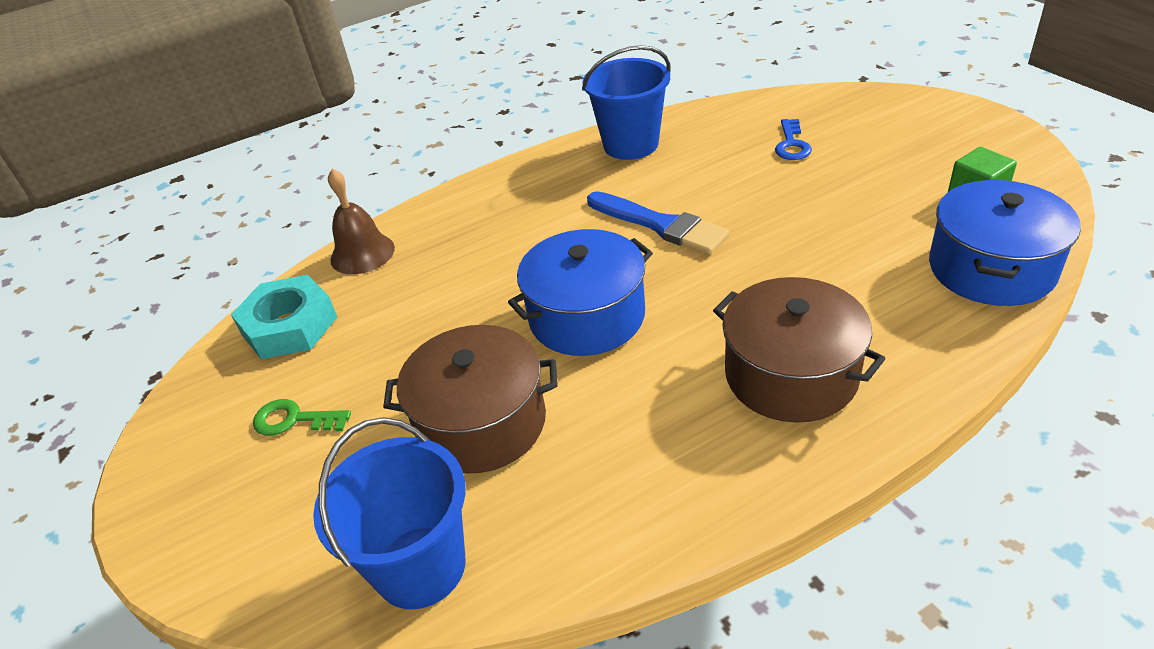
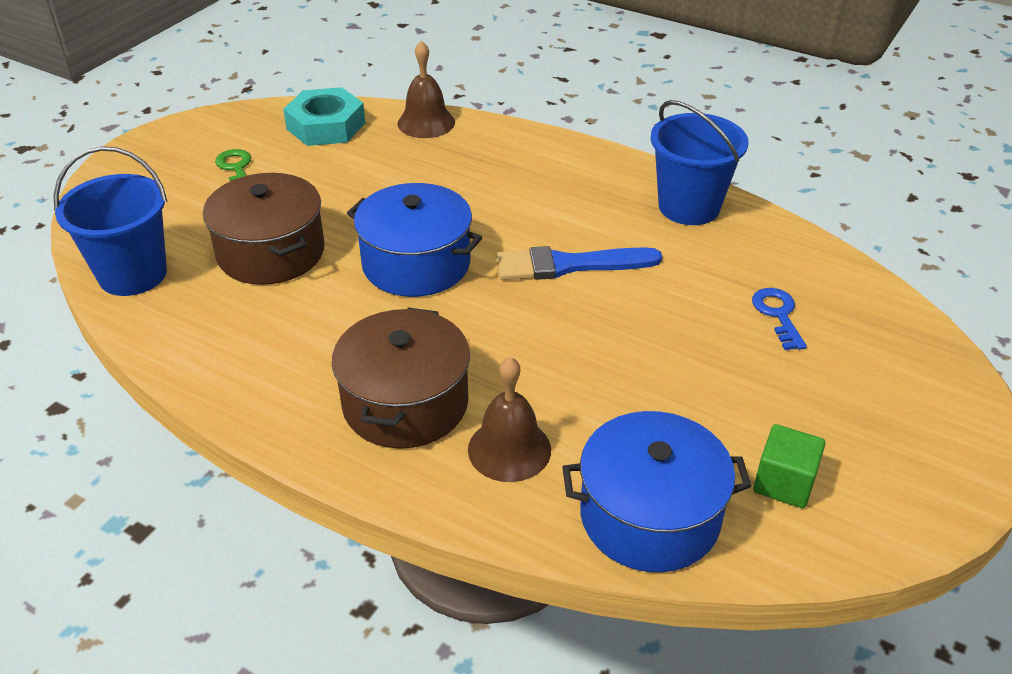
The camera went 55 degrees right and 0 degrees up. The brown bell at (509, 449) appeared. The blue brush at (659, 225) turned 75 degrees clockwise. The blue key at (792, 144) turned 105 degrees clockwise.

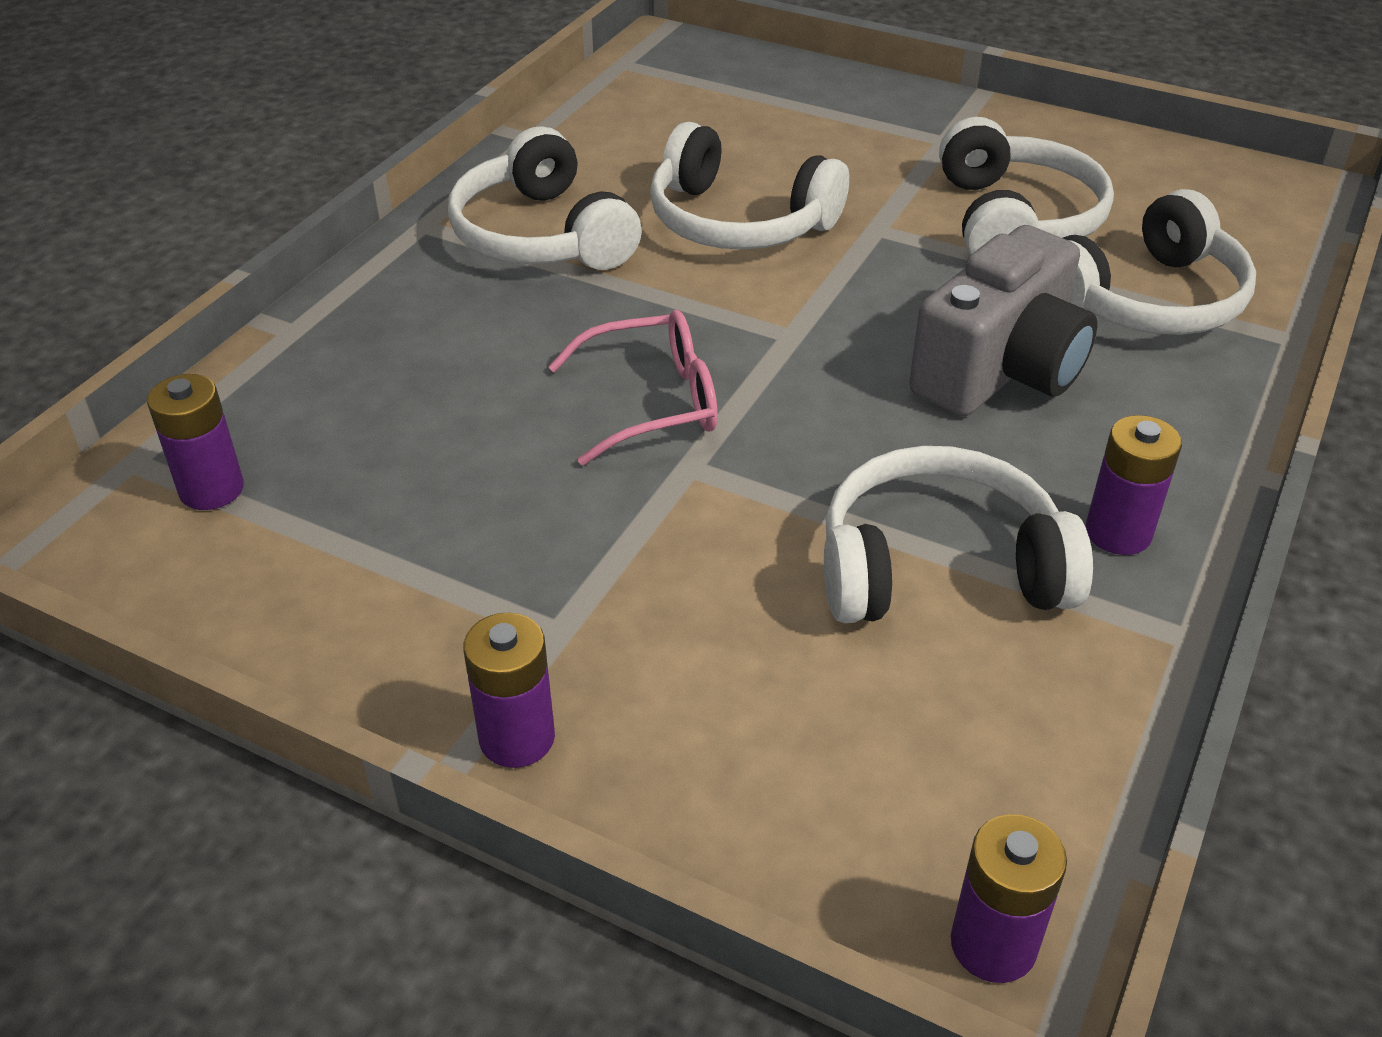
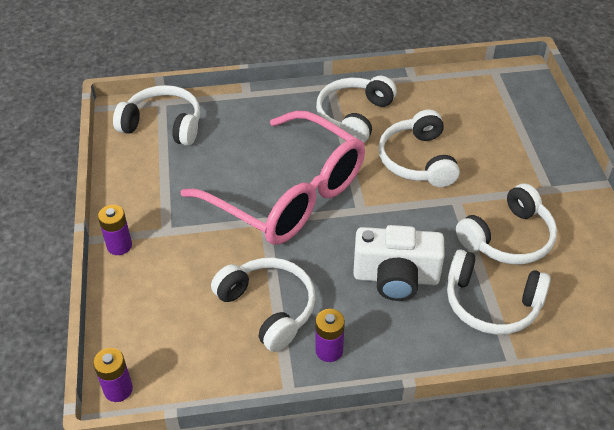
The camera went 55 degrees right and 5 degrees up. The purple battery at (211, 489) was replaced by the white headphones at (163, 125). The grey camera at (1000, 371) became the white camera at (396, 277). The pink glasses at (653, 402) changed to 2.24 times the size.

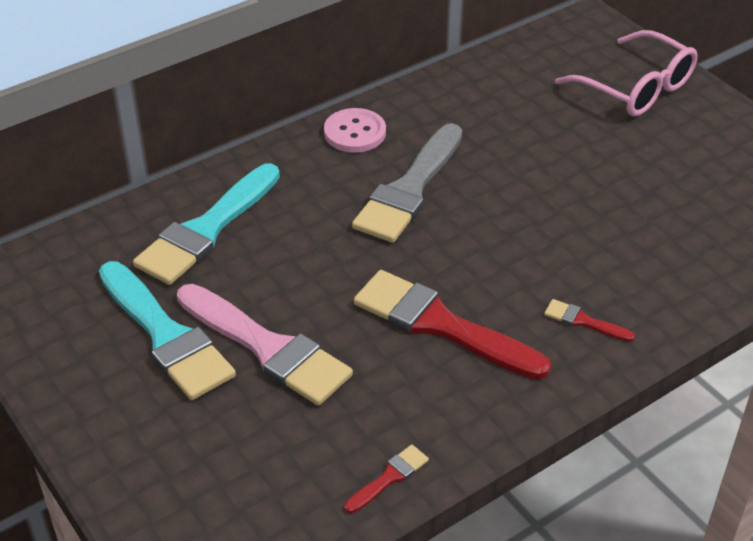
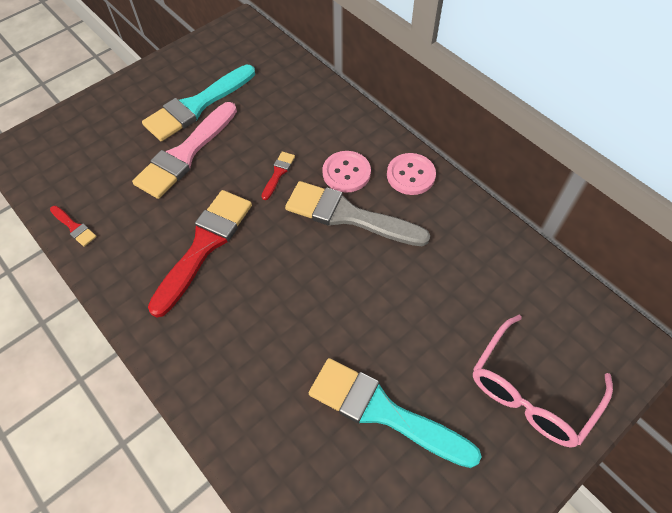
The camera went 85 degrees right and 15 degrees up. The pink button at (346, 173) appeared. The turquoise brush moved from (206, 230) to (383, 411). The red brush moved from (583, 321) to (278, 173).

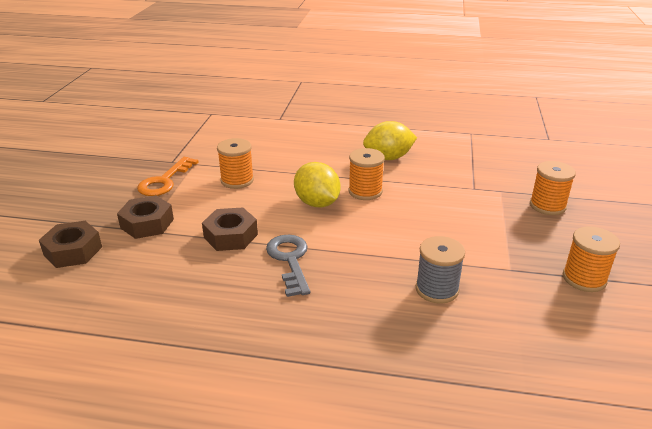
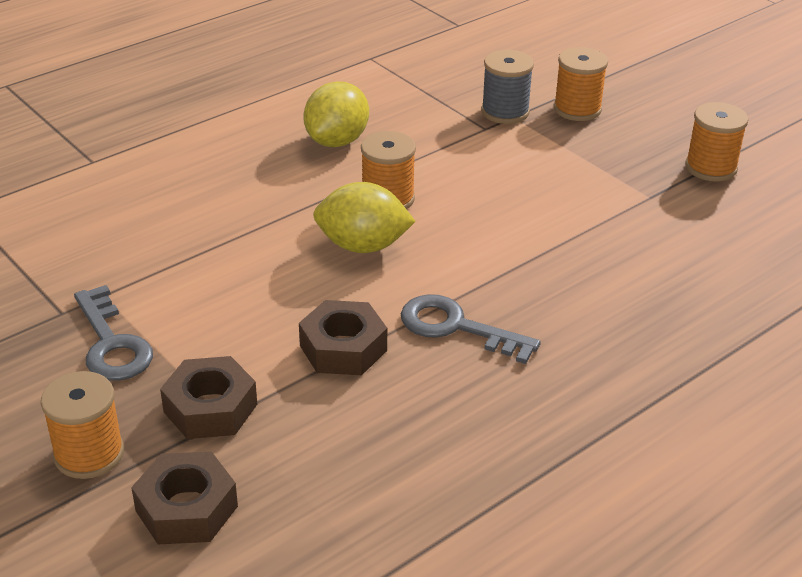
The camera went 50 degrees left and 5 degrees up. The orange spool moved from (237, 180) to (89, 454). The grey spool moved from (437, 289) to (505, 112). The orange key at (164, 181) became the grey key at (111, 344).

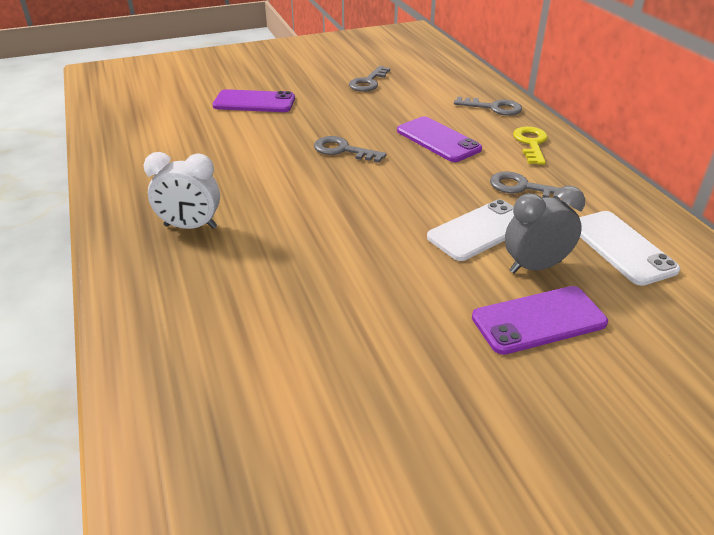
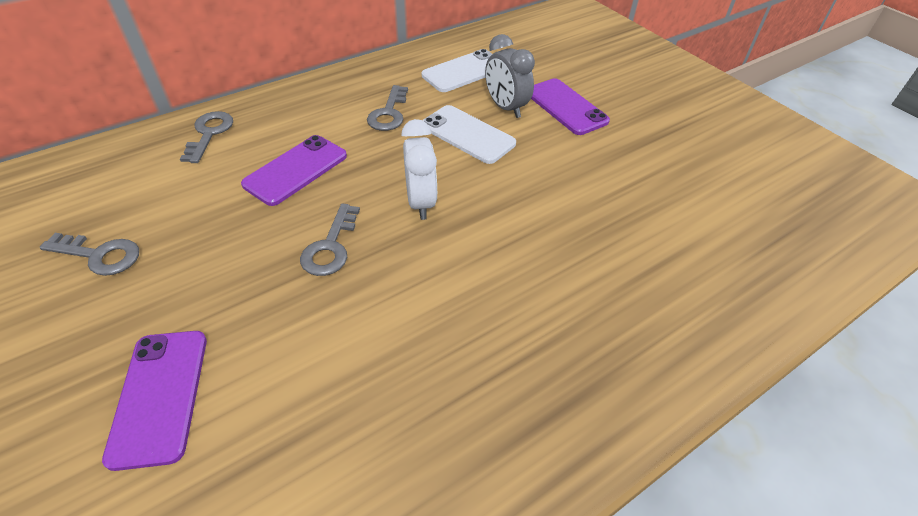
The camera went 105 degrees left and 10 degrees up. The yellow key at (531, 143) disappeared. The white clock moved from (190, 227) to (421, 202).

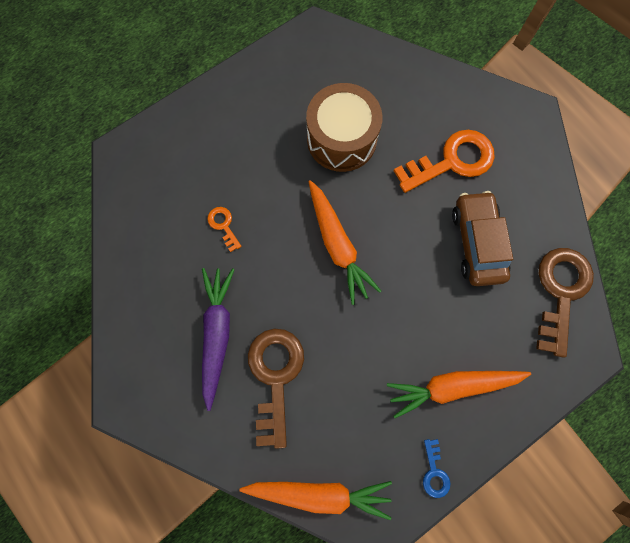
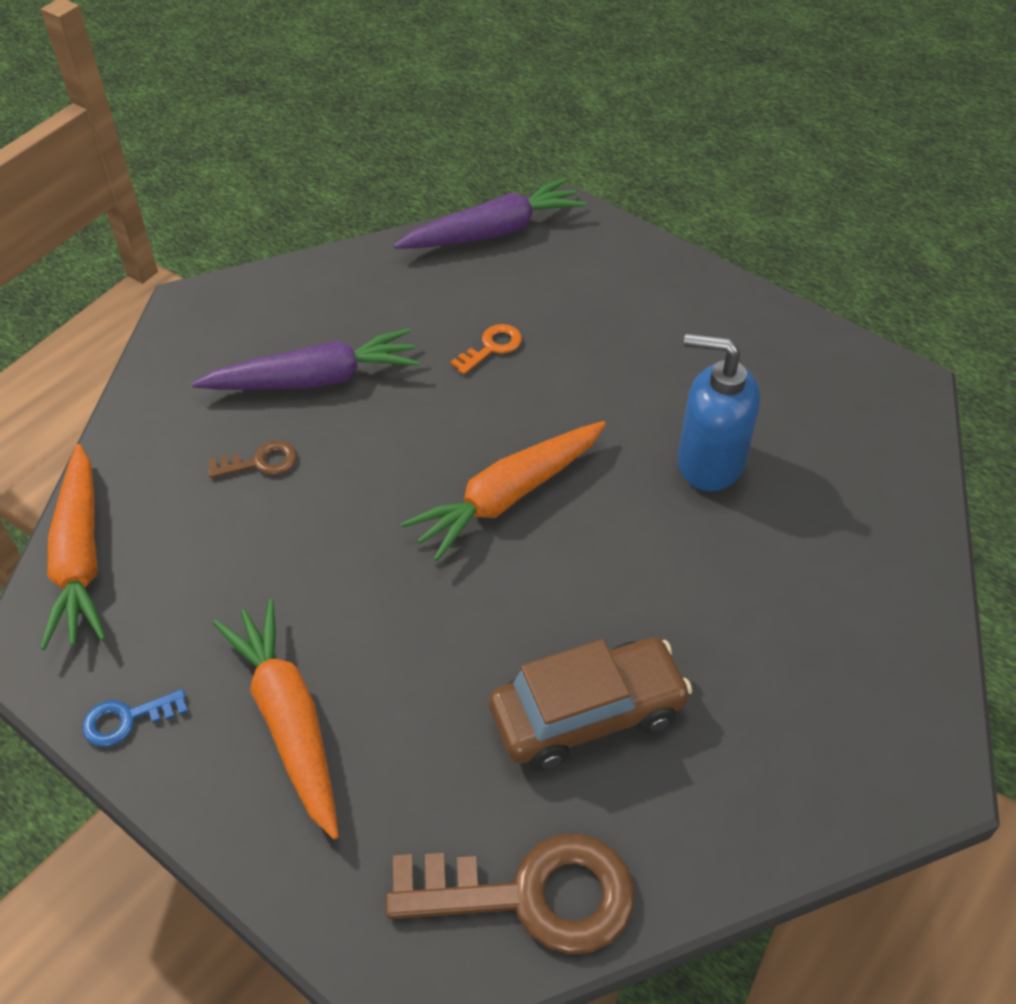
The camera went 75 degrees right and 25 degrees down. The orange key at (451, 161) disappeared. The purple carrot at (493, 232) appeared. The brown drum at (341, 139) was replaced by the blue soap dispenser at (709, 462). The brown key at (275, 377) changed to 0.46 times the size.

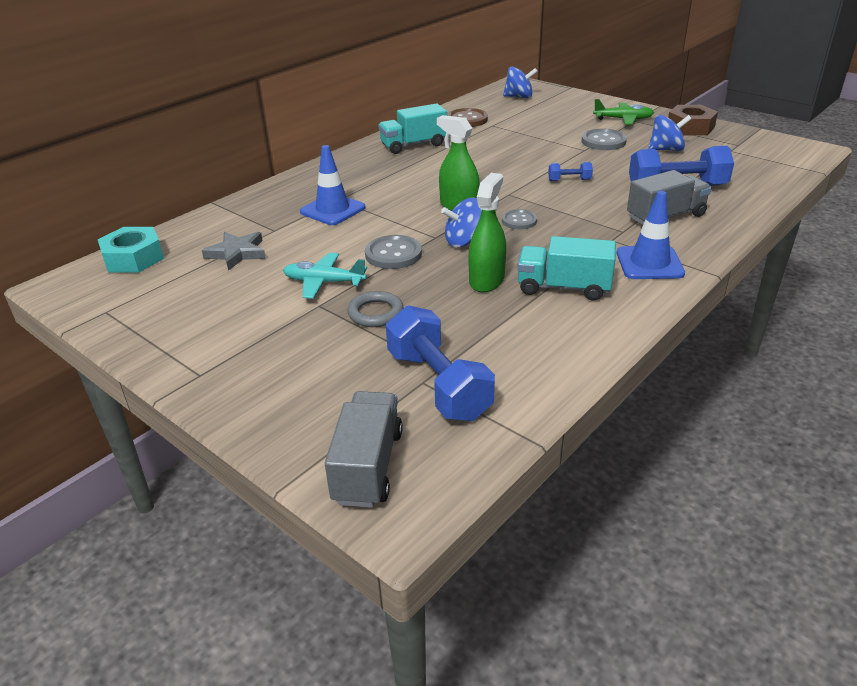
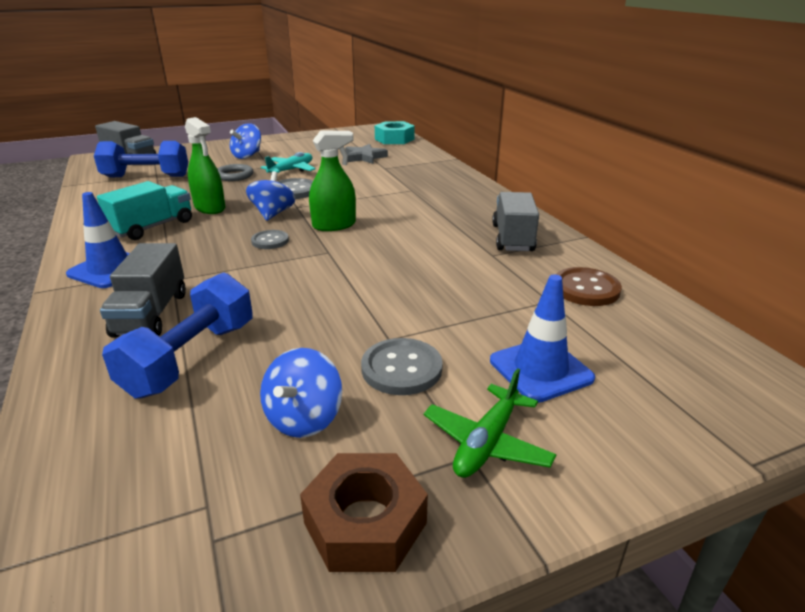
The camera went 115 degrees right and 5 degrees down. The blue dumbbell at (569, 180) disappeared. The blue traffic cone moved from (332, 210) to (540, 369). The blue spinning top moved from (519, 97) to (247, 156). The turquoise truck at (413, 145) became the grey truck at (512, 238).

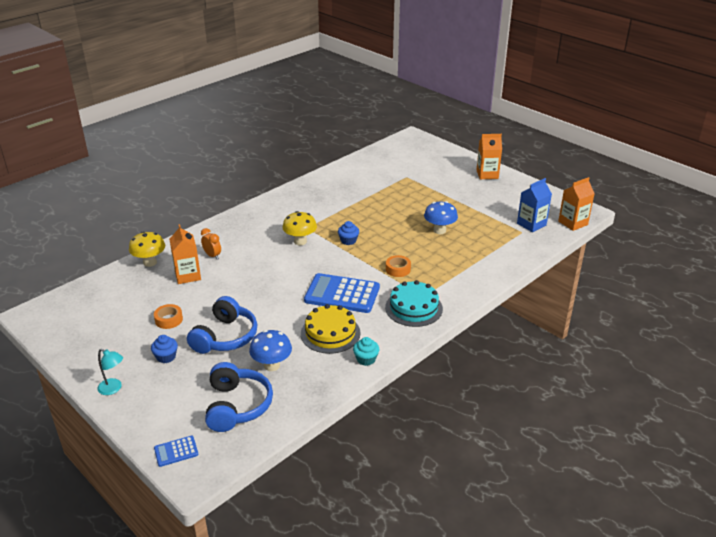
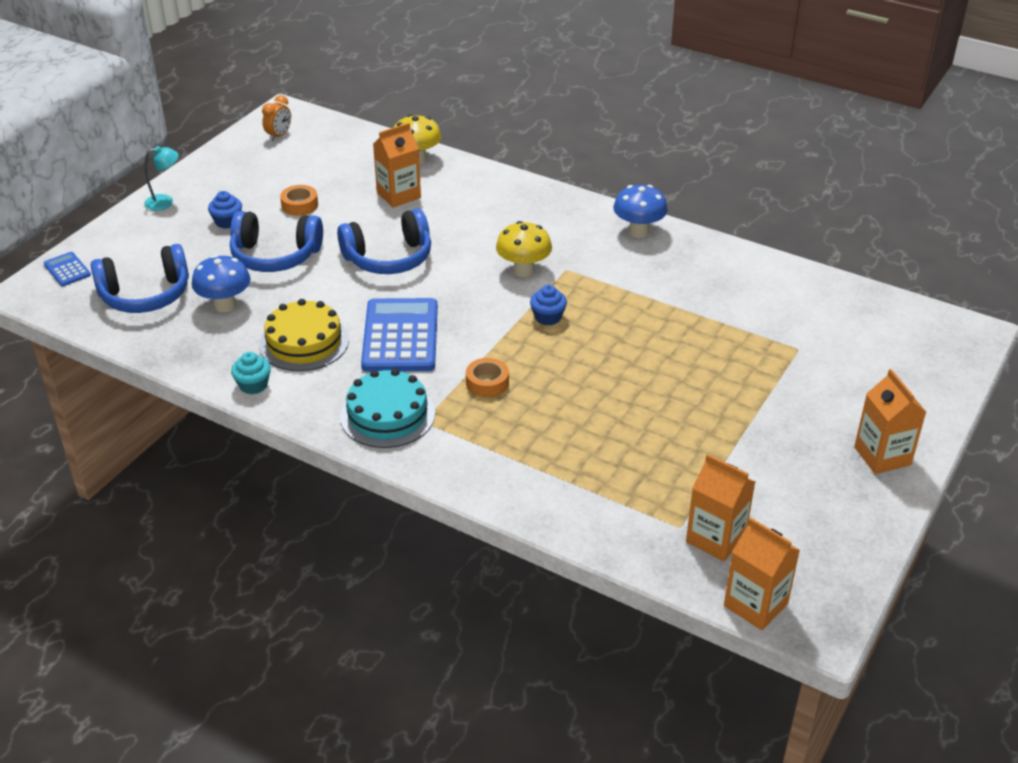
The camera went 75 degrees right and 5 degrees up. The blue headphones at (389, 258) appeared. The orange clock moved from (212, 256) to (279, 136). The blue mushroom moved from (439, 230) to (638, 232). The blue carton at (531, 224) became the orange carton at (715, 538). The turquoise lamp at (113, 389) turned 120 degrees counterclockwise.

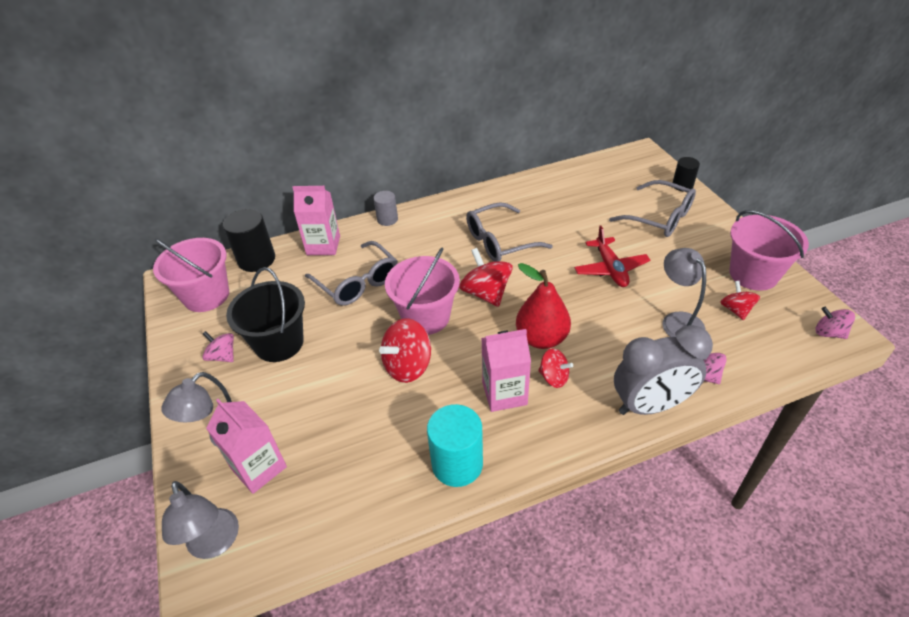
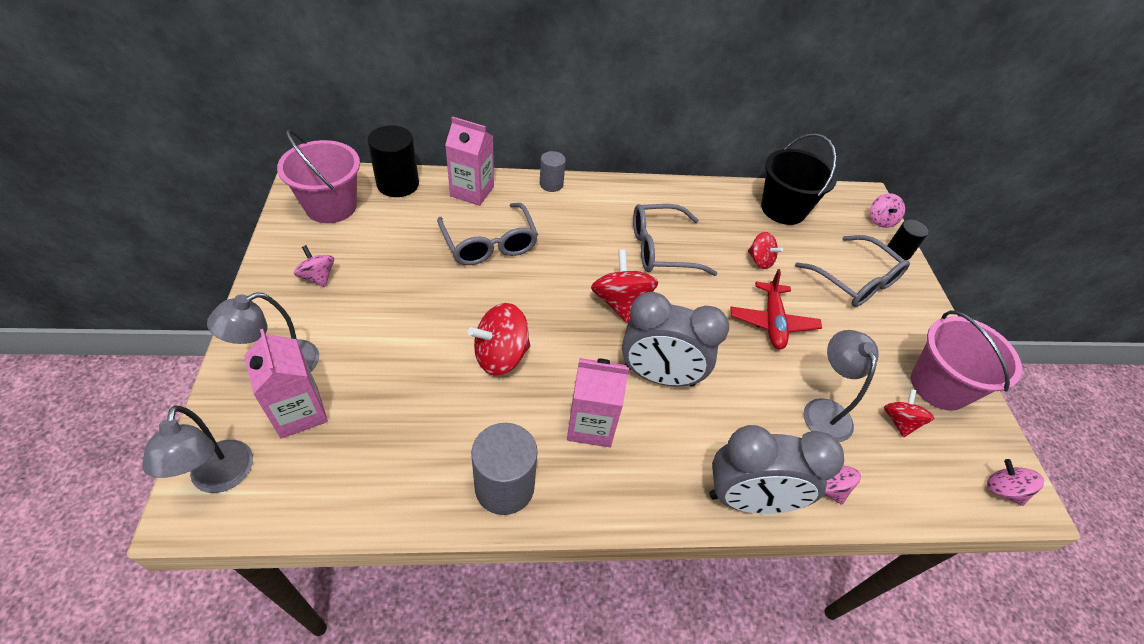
The camera went 10 degrees right and 5 degrees up. The pink bucket at (426, 317) disappeared. The pink spinning top at (880, 220) appeared. The black bucket moved from (279, 343) to (783, 209). The red spinning top moved from (554, 377) to (760, 260). The red pear at (541, 338) was replaced by the grey clock at (659, 376). The turquoise cylinder at (457, 464) became the grey cylinder at (504, 486).

